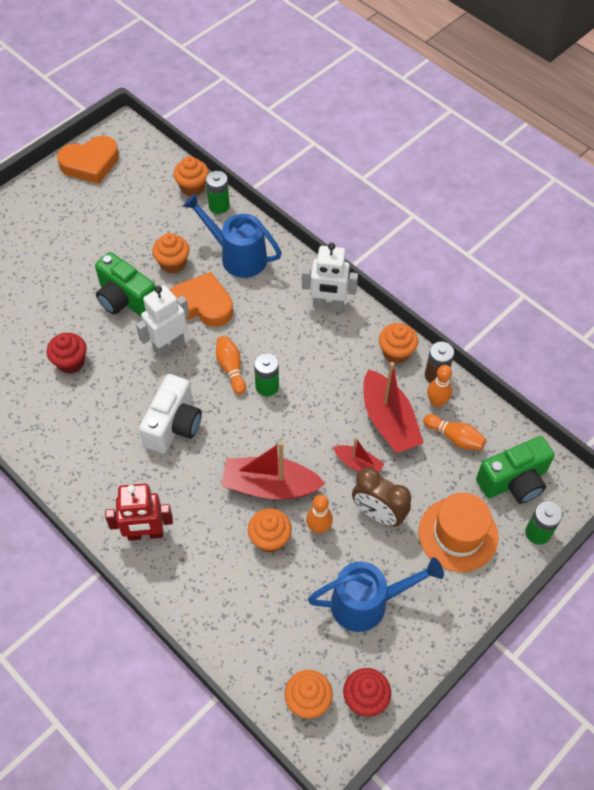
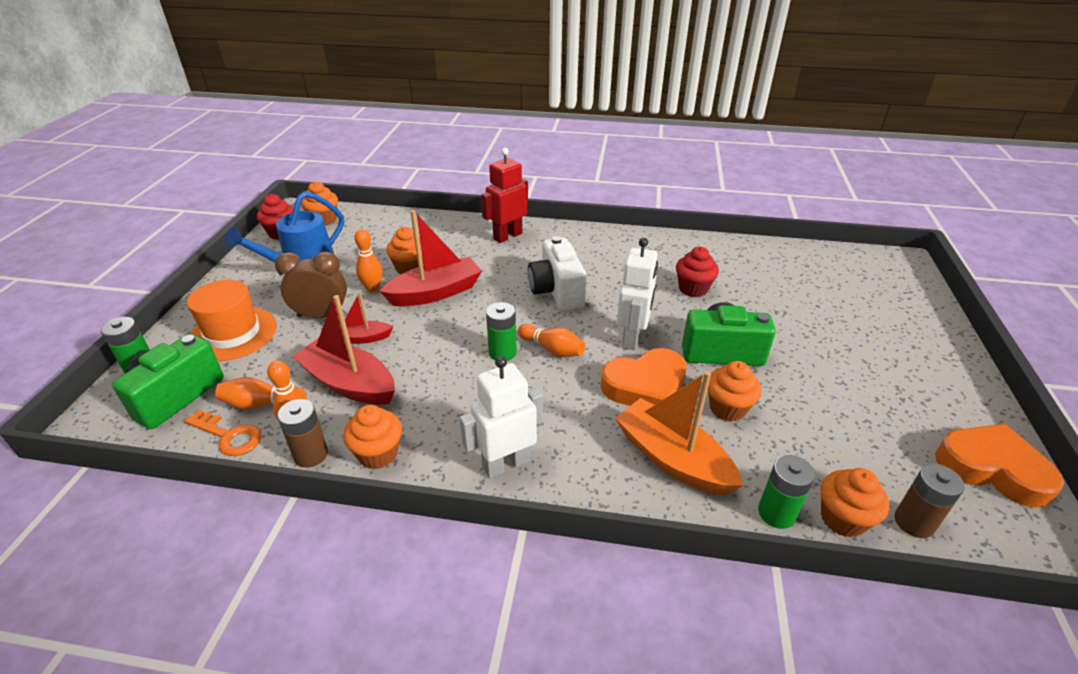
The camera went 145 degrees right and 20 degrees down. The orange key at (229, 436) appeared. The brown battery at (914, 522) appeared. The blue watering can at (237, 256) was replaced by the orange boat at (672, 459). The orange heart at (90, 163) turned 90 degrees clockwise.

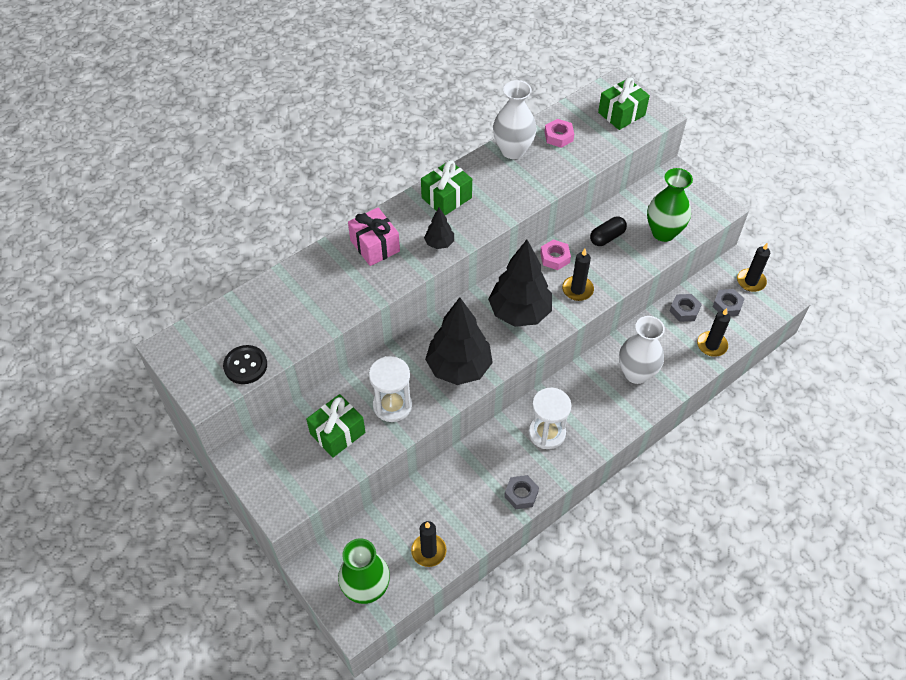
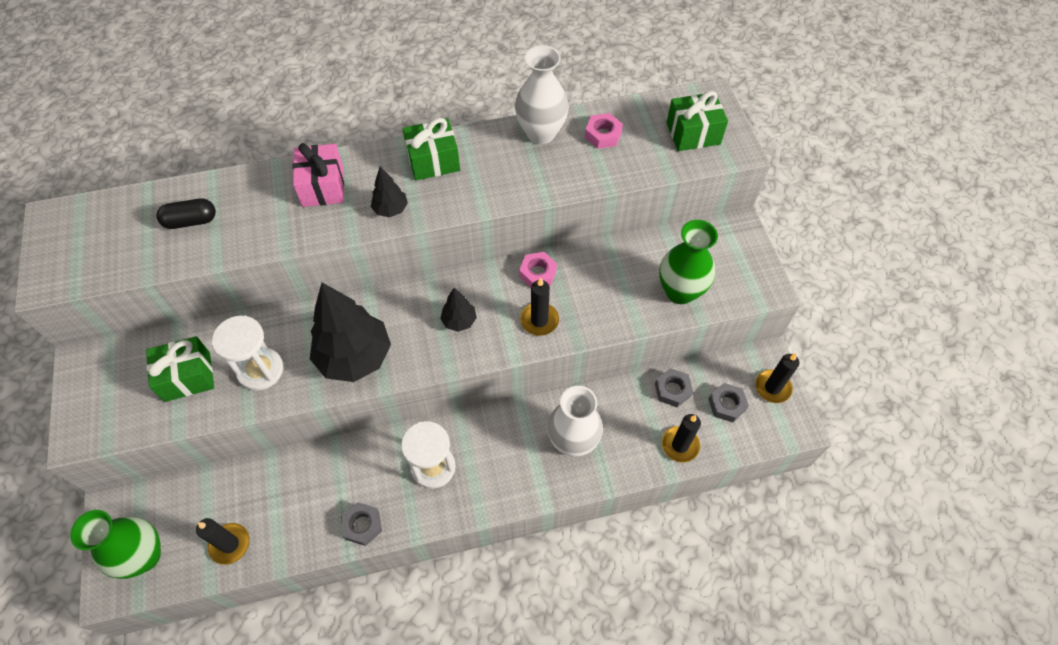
The camera went 25 degrees right and 5 degrees up. The black button at (245, 365) disappeared. The black capsule moved from (607, 237) to (191, 221). The black tree at (519, 312) changed to 0.47 times the size.

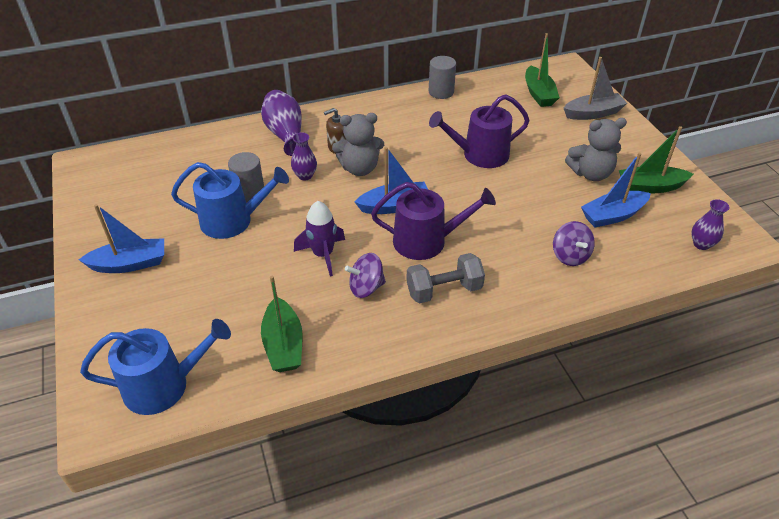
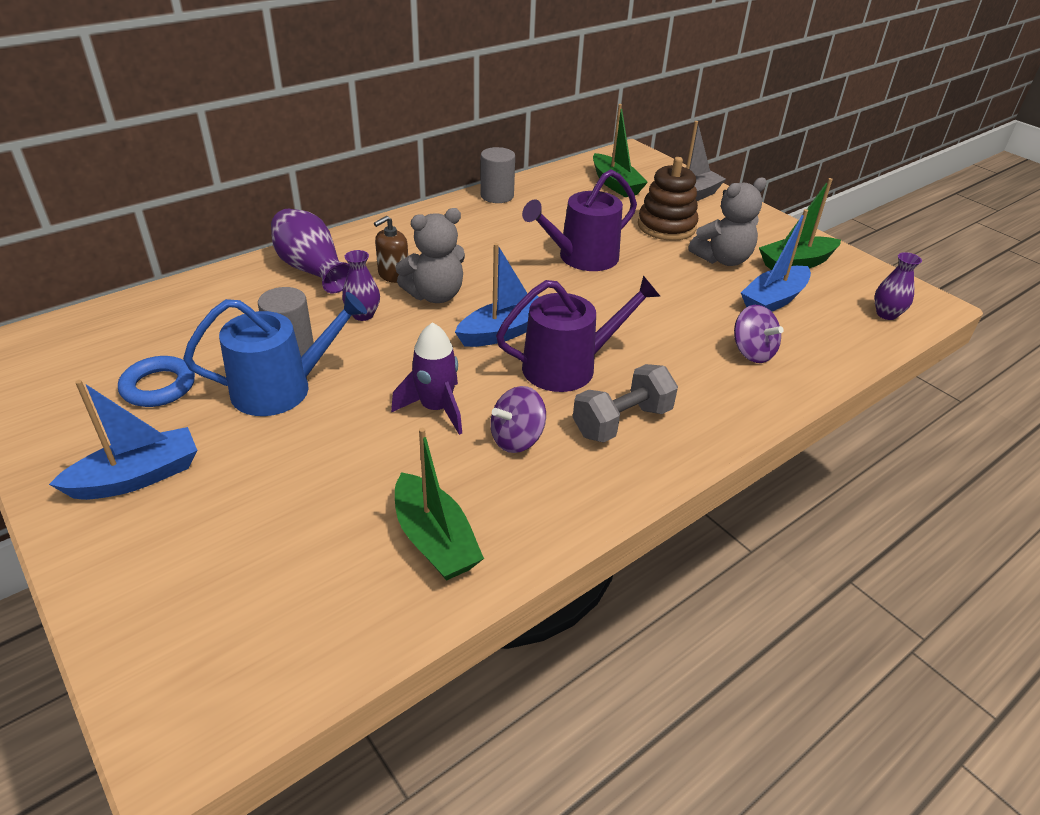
The camera went 20 degrees left and 5 degrees down. The blue watering can at (164, 385) disappeared. The blue ring at (158, 386) appeared. The brown stacking toy at (666, 226) appeared.

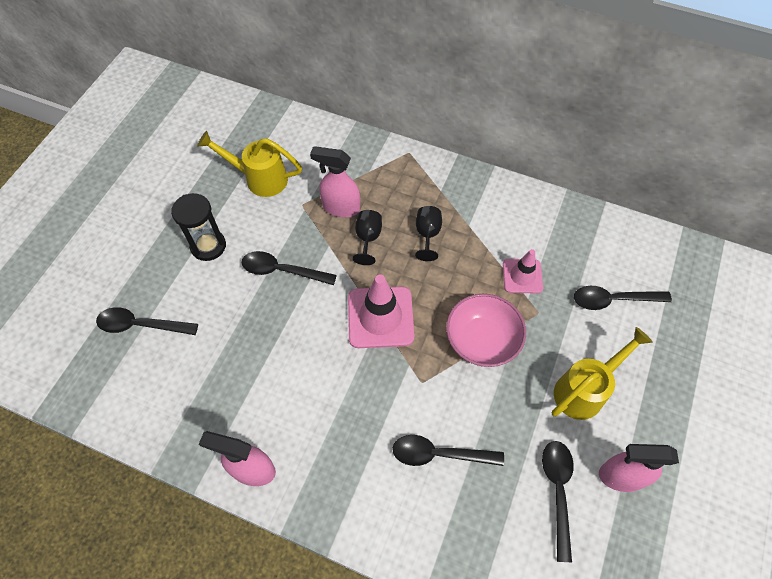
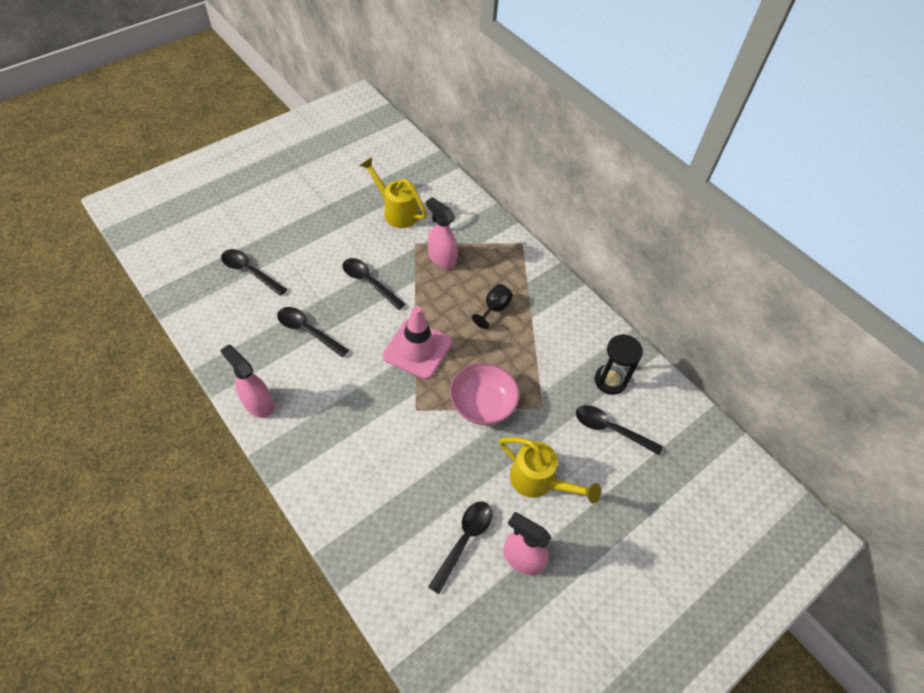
The camera went 25 degrees right and 5 degrees down. The black goblet at (368, 238) disappeared. The pink traffic cone at (522, 276) disappeared. The black hourglass moved from (208, 246) to (610, 380). The black spoon moved from (439, 454) to (308, 331). The yellow watering can at (585, 389) turned 45 degrees clockwise.

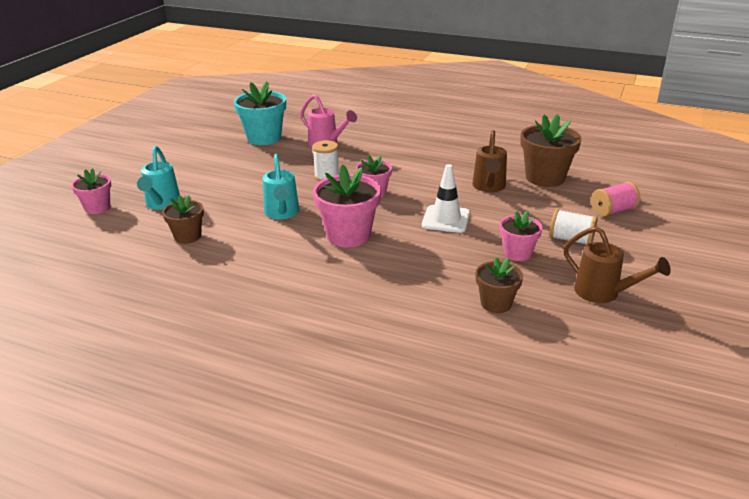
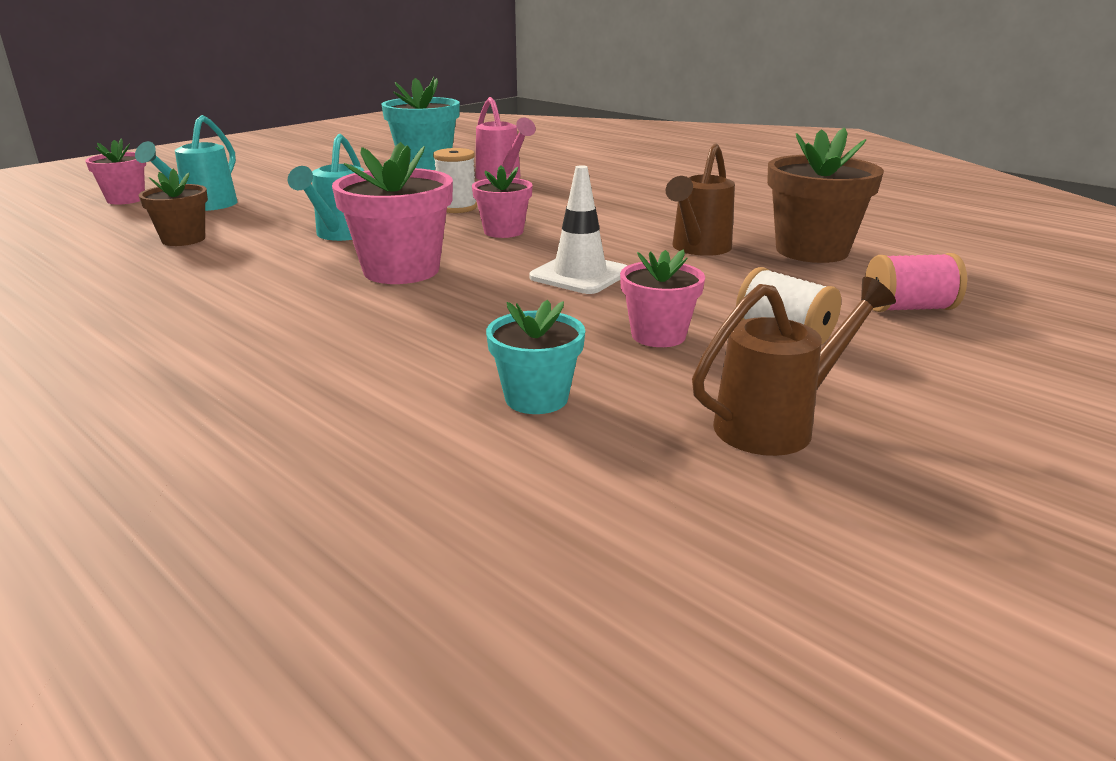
The camera went 20 degrees right and 5 degrees down. The brown flower pot at (496, 303) became the turquoise flower pot at (536, 398). The brown watering can at (603, 293) turned 90 degrees counterclockwise.

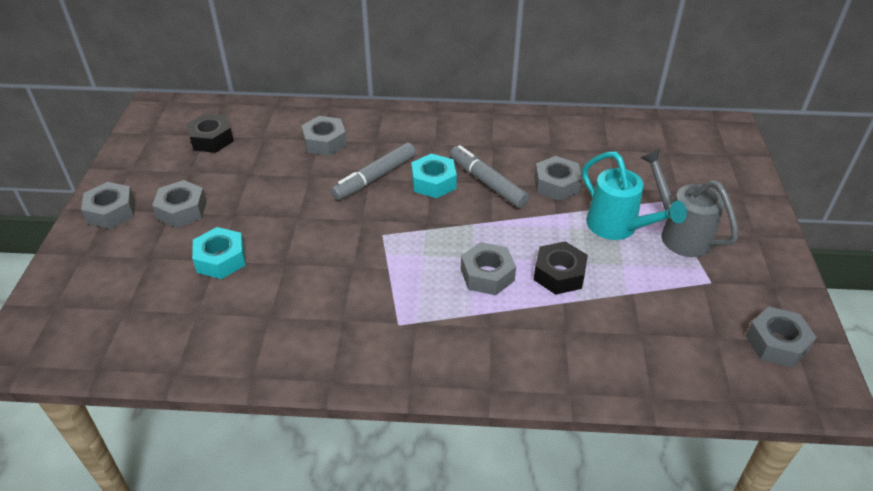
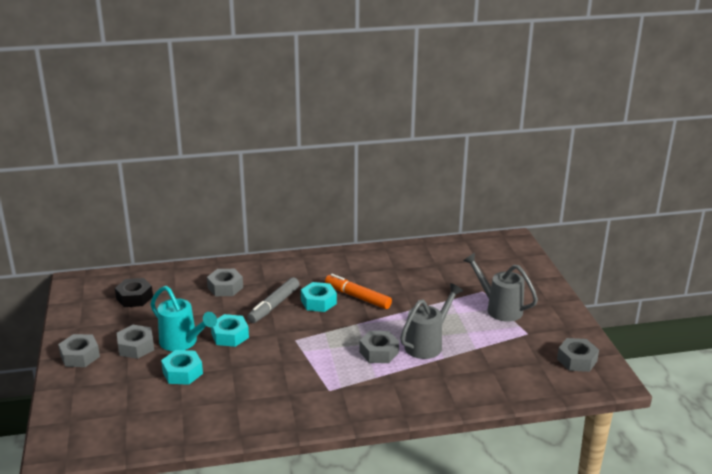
The camera went 15 degrees left and 15 degrees down. The grey nut at (556, 185) disappeared. The turquoise nut at (230, 336) appeared. The turquoise watering can moved from (617, 227) to (182, 342). The black nut at (559, 274) was replaced by the grey watering can at (427, 344). The grey marker at (487, 183) became the orange marker at (357, 297).

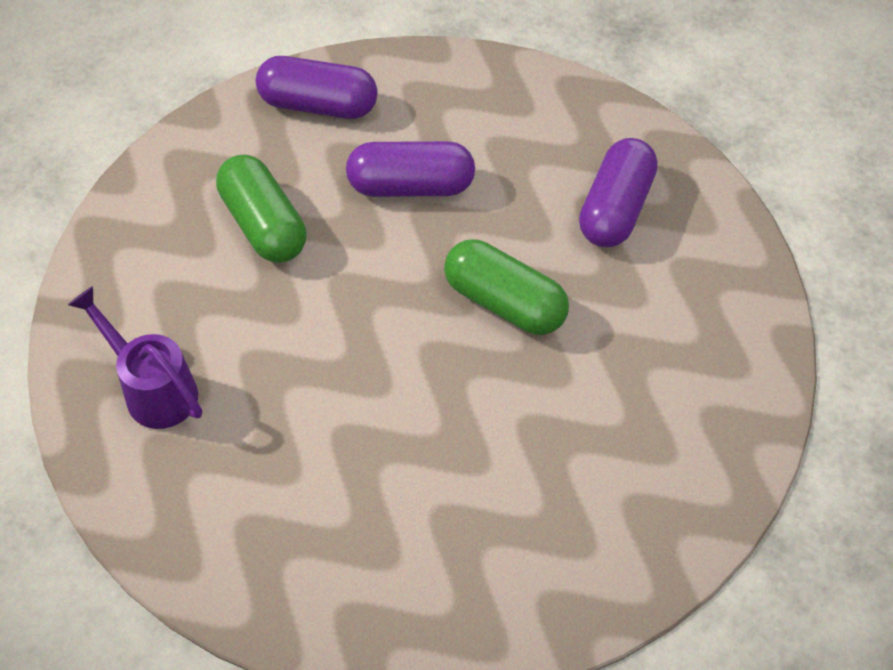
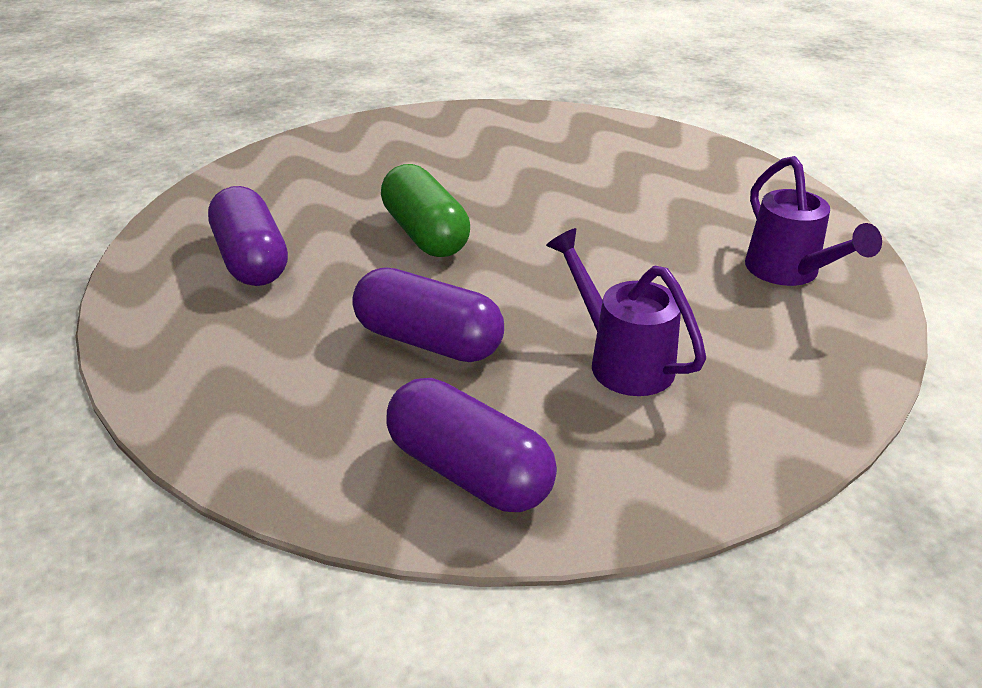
The camera went 150 degrees left and 20 degrees down. The green capsule at (263, 225) was replaced by the purple watering can at (621, 360). The purple capsule at (615, 209) turned 75 degrees counterclockwise.

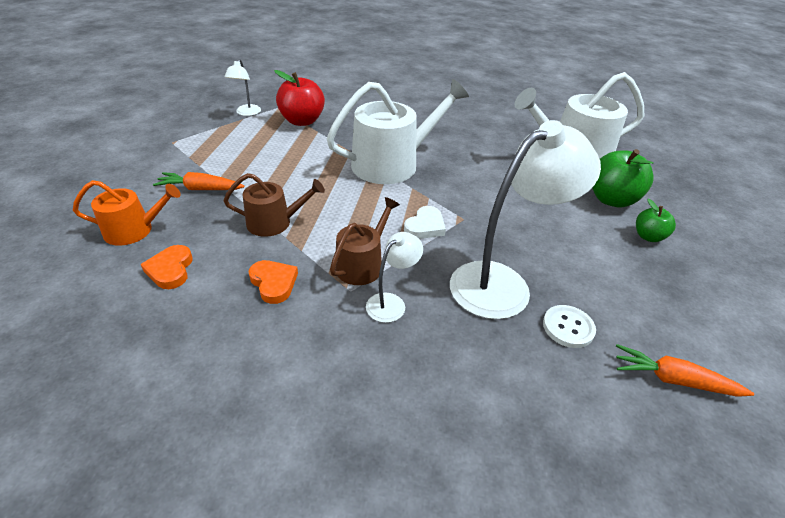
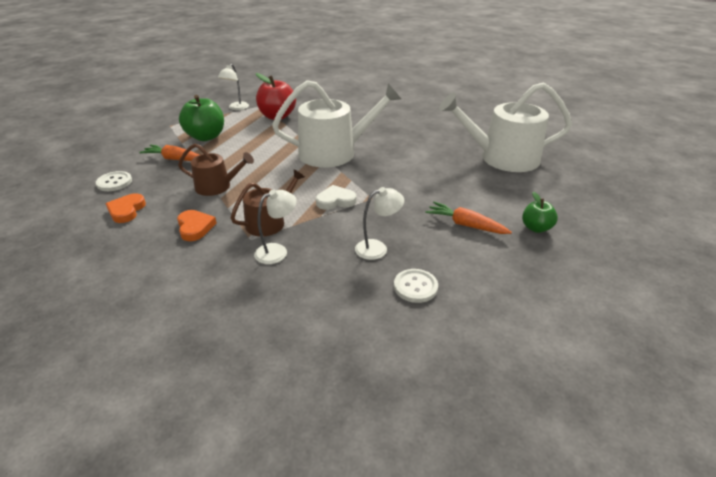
The camera went 15 degrees right and 5 degrees down. The green apple moved from (611, 199) to (206, 137). The orange carrot moved from (673, 379) to (465, 225). The orange watering can at (134, 230) was replaced by the white button at (114, 182). The white heart at (425, 226) turned 150 degrees counterclockwise. The white lamp at (502, 283) changed to 0.47 times the size.

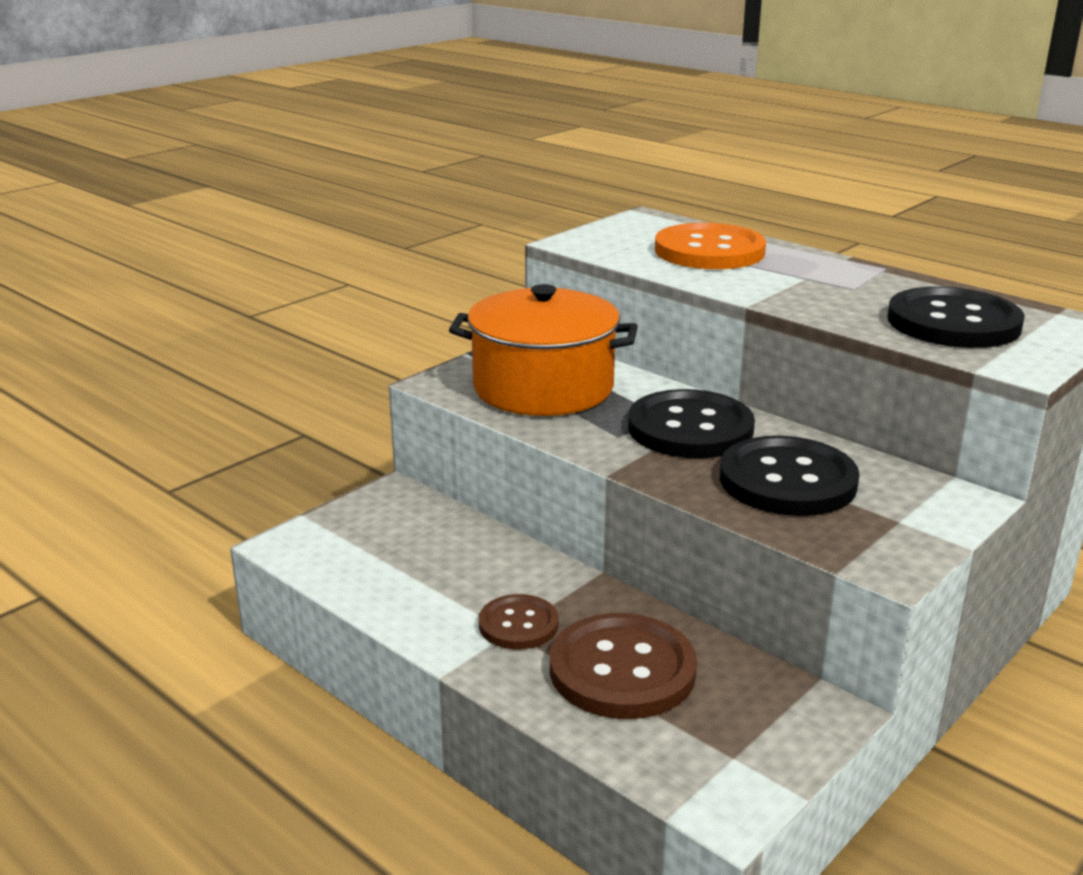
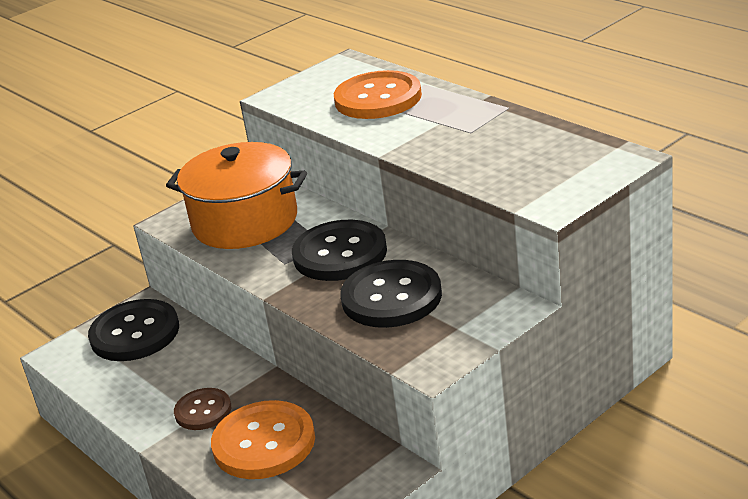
The camera went 10 degrees right and 5 degrees up. The black button moved from (953, 323) to (135, 333). The brown button at (622, 670) became the orange button at (264, 443).

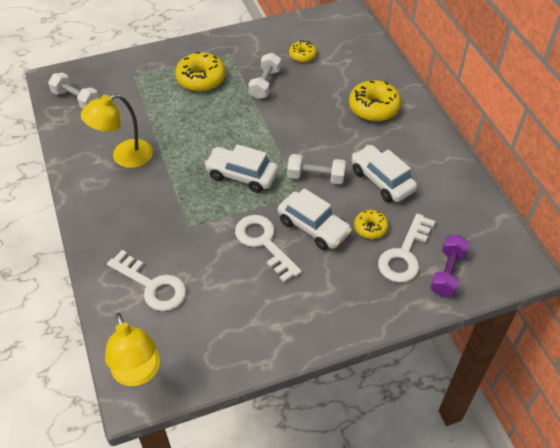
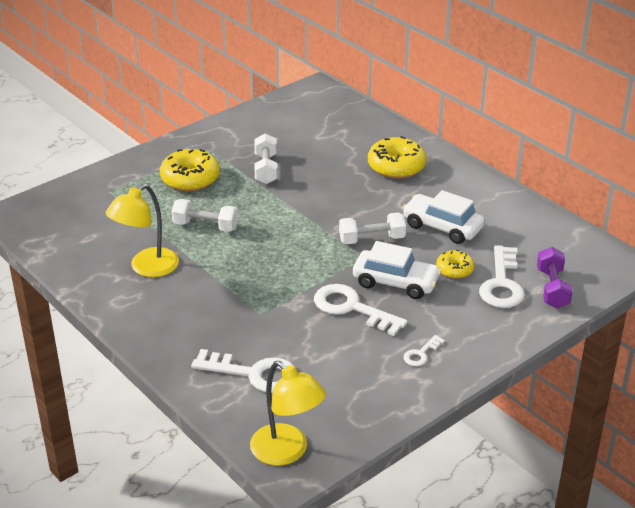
The camera went 20 degrees left and 15 degrees down. The white car at (242, 175) disappeared. The yellow donut at (302, 55) disappeared. The white key at (421, 354) appeared. The white dumbbell moved from (76, 99) to (205, 226).

